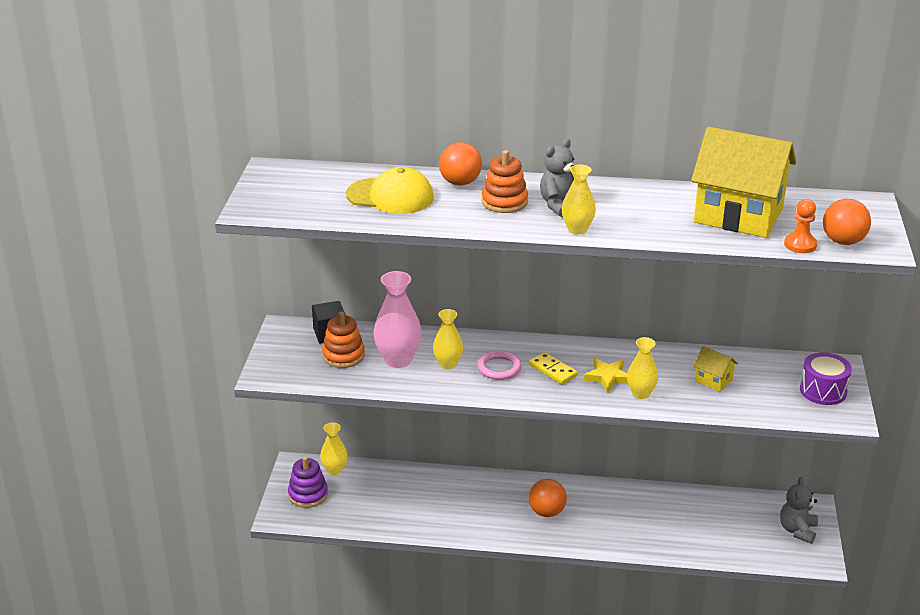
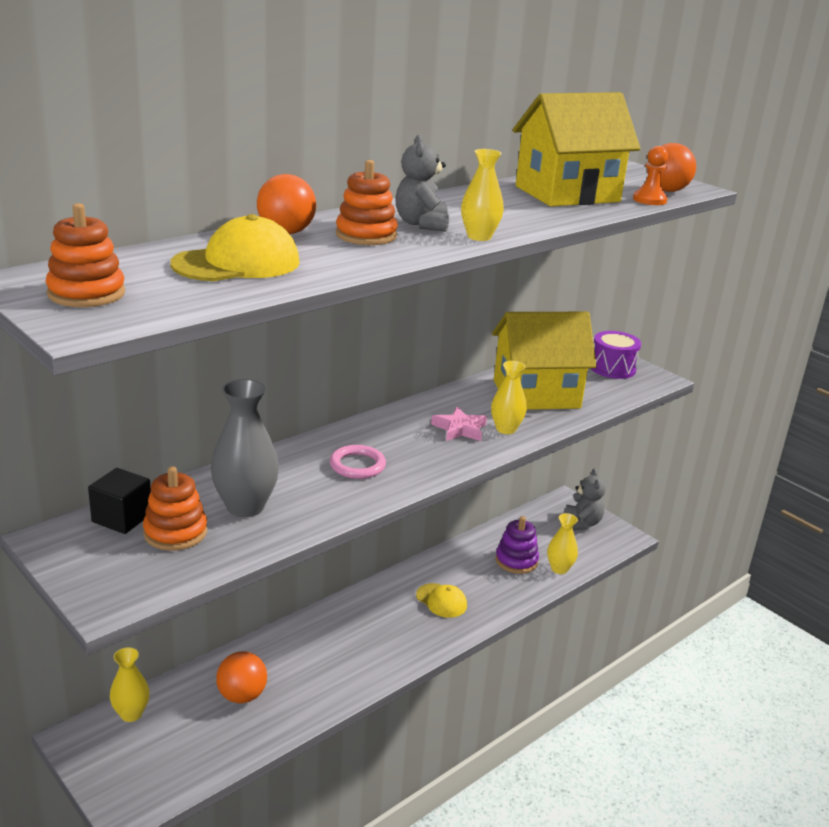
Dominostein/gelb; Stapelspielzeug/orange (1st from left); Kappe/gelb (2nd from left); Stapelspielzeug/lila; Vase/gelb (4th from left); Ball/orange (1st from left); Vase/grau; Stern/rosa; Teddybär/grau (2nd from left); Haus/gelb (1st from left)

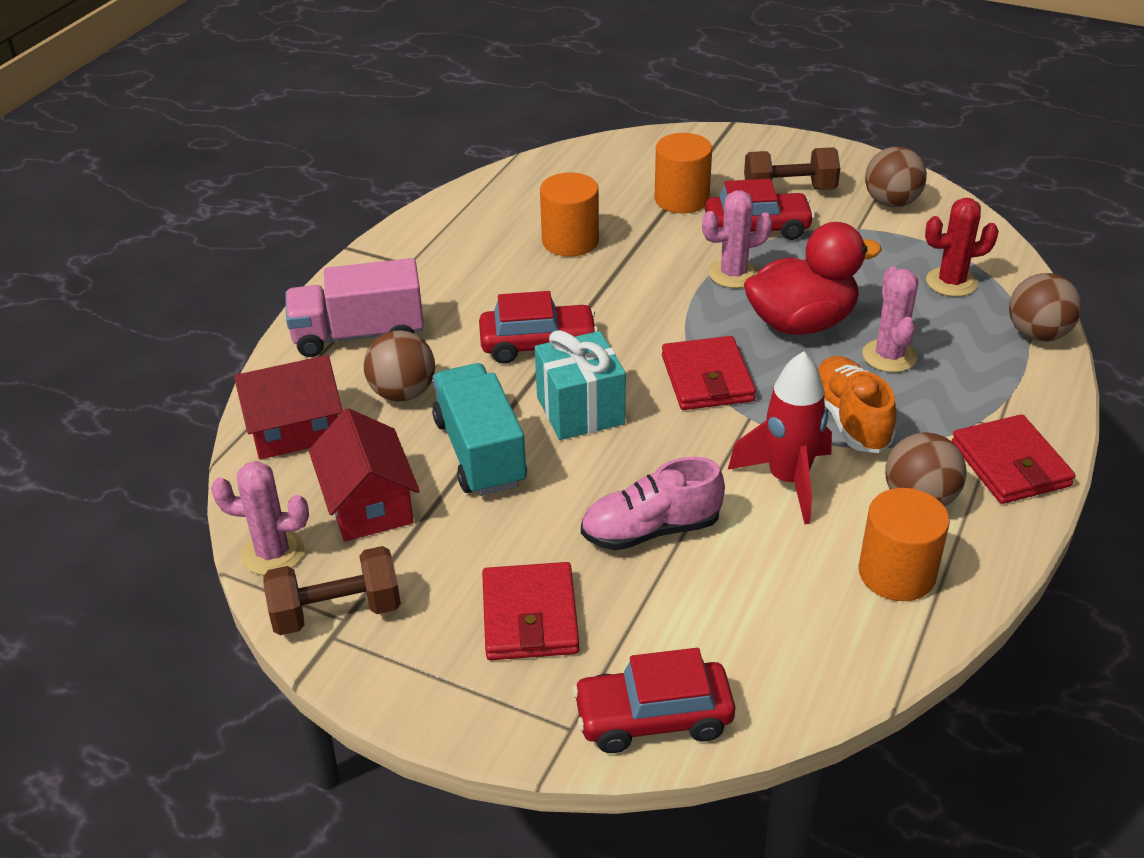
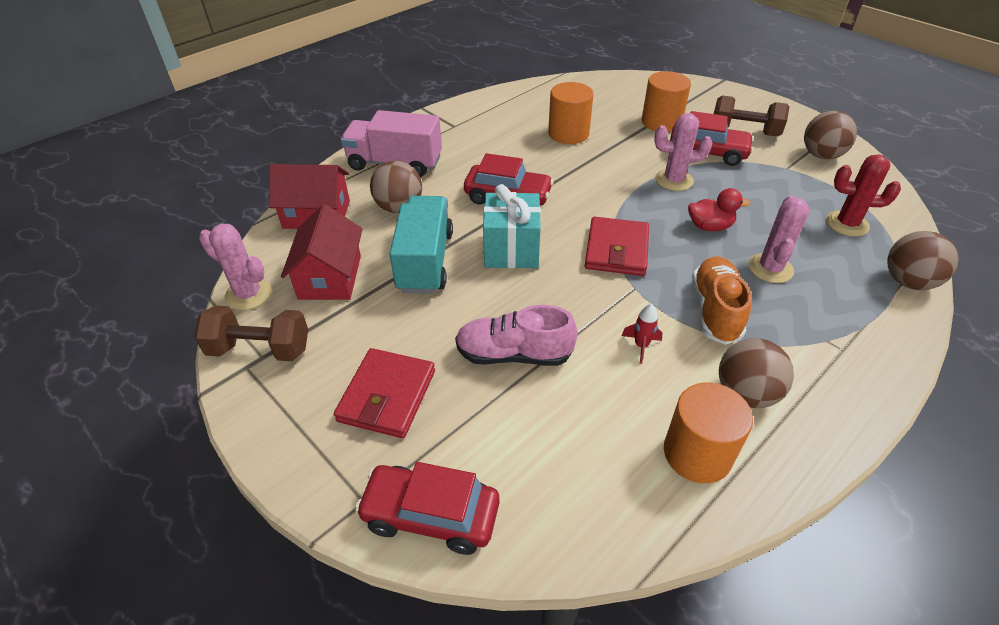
Geldbörse/rot (3rd from left in the first image); Rakete/rot; Ente/rot

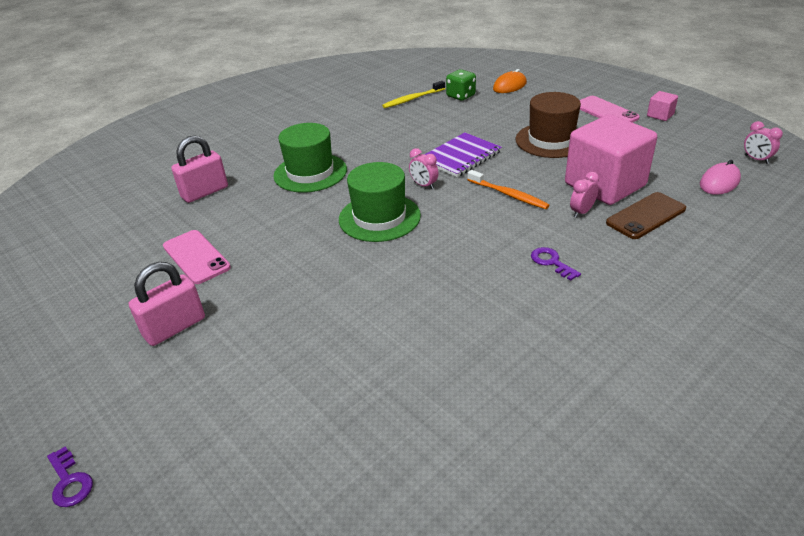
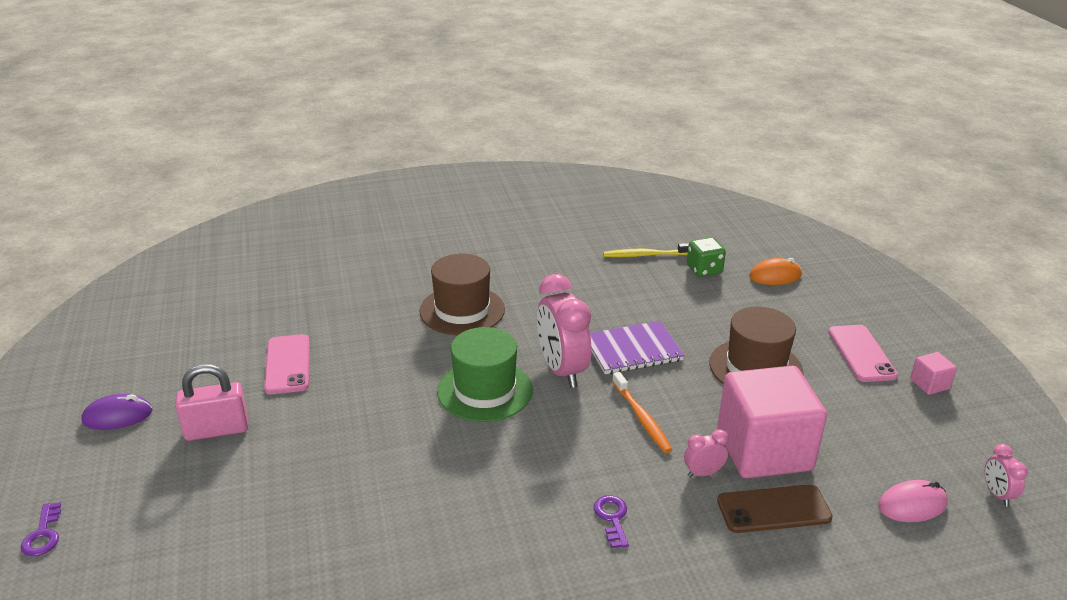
Vorhängeschloss/rosa (2nd from left in the first image); Computermaus/lila; Hut/braun (1st from left); Wecker/rosa (1st from left)

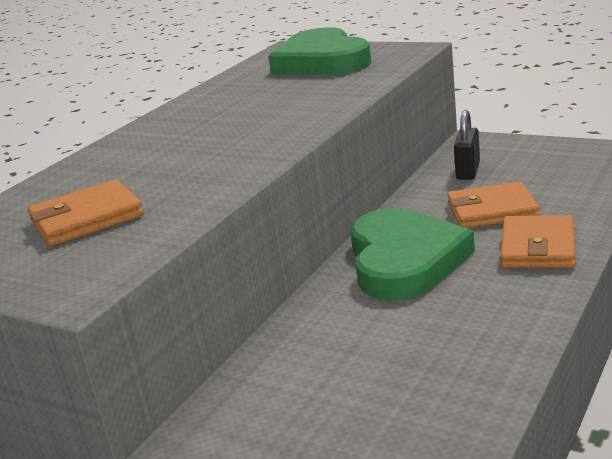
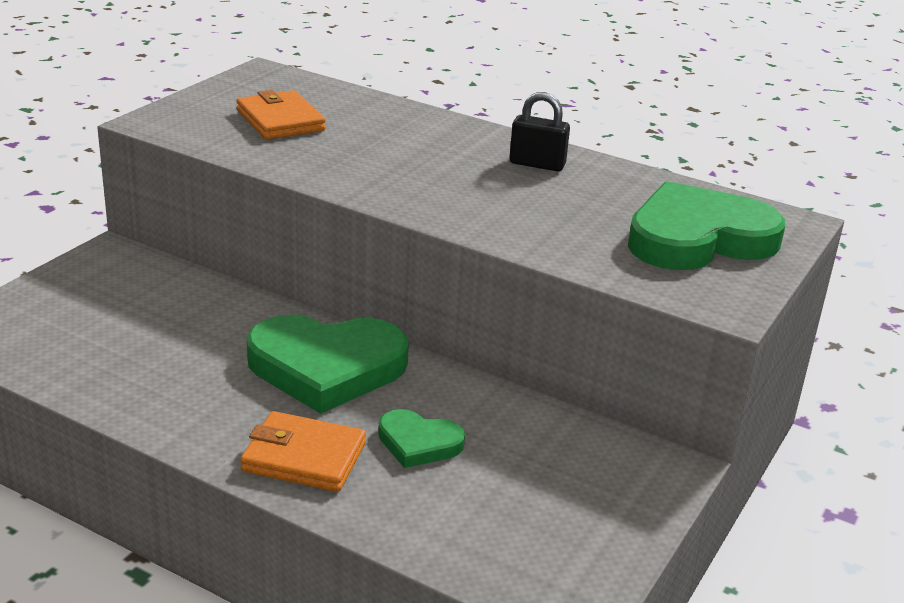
Vorhängeschloss/schwarz; Herz/grün (2nd from left)

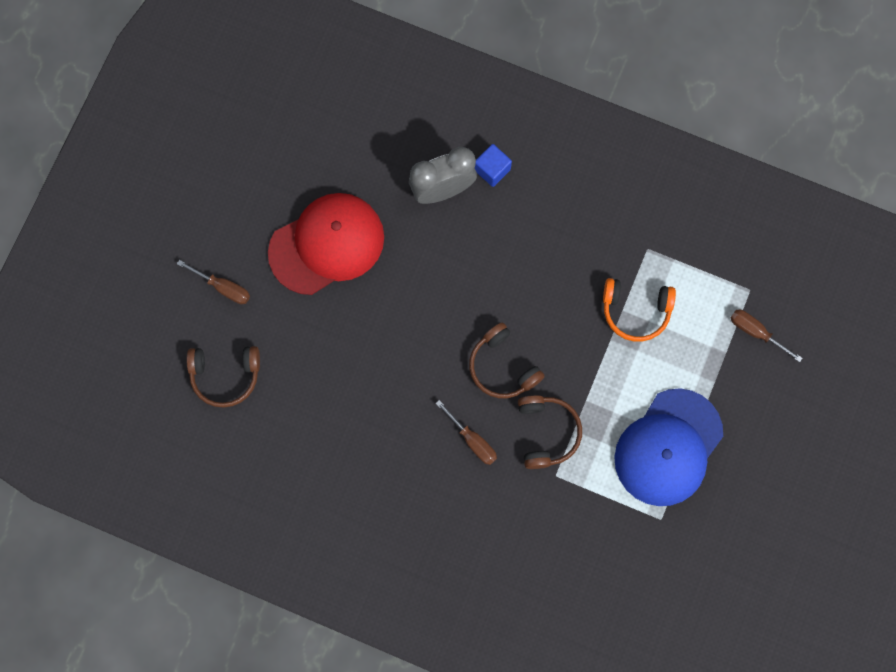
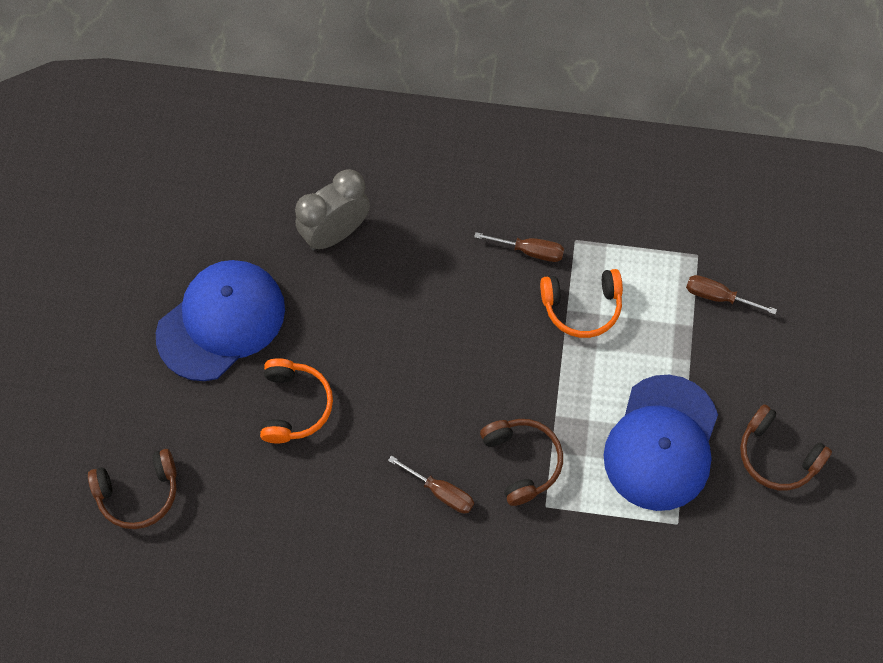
Kubus/blau; Kopfhörer/orange (1st from left); Schraubenzieher/braun (2nd from left); Kopfhörer/braun (3rd from left); Kappe/blau (1st from left)

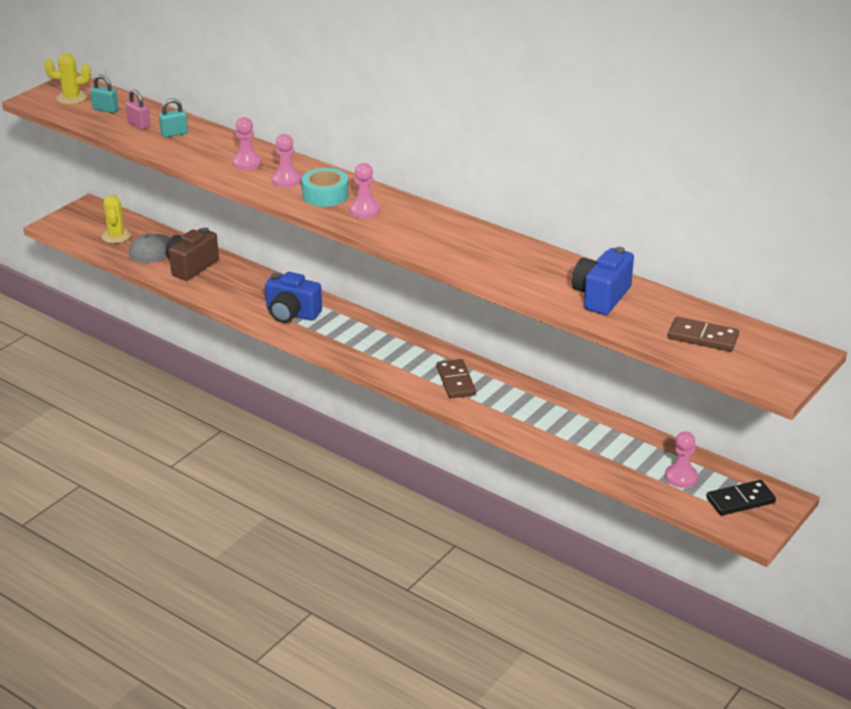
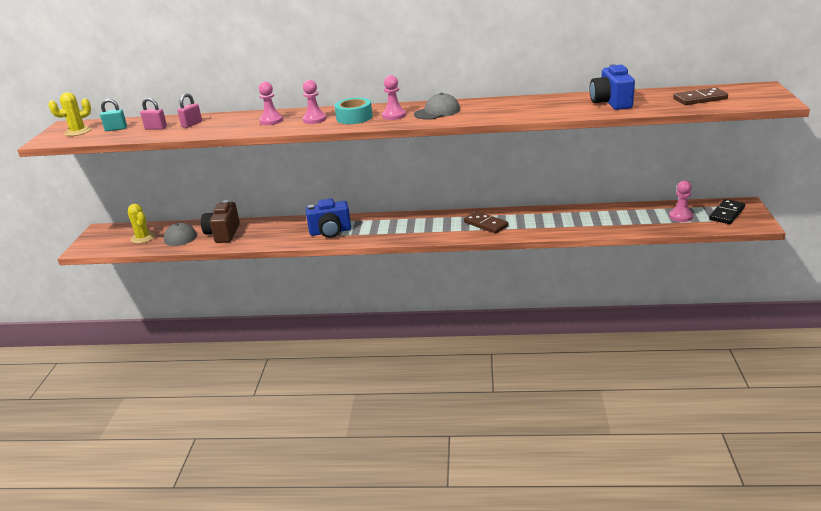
Kappe/grau (2nd from left); Vorhängeschloss/rosa (2nd from left)

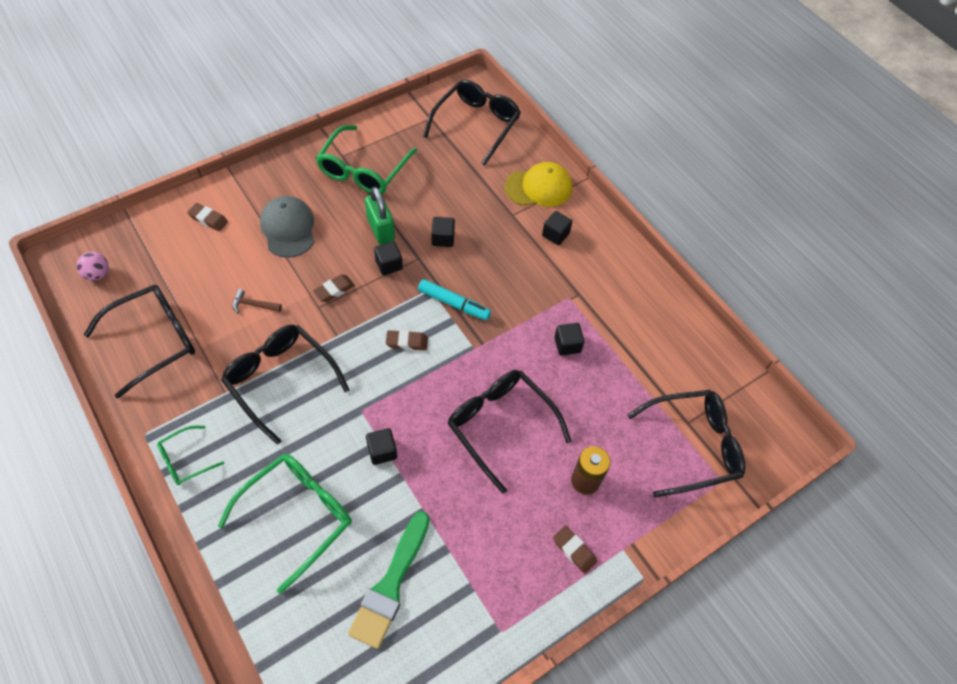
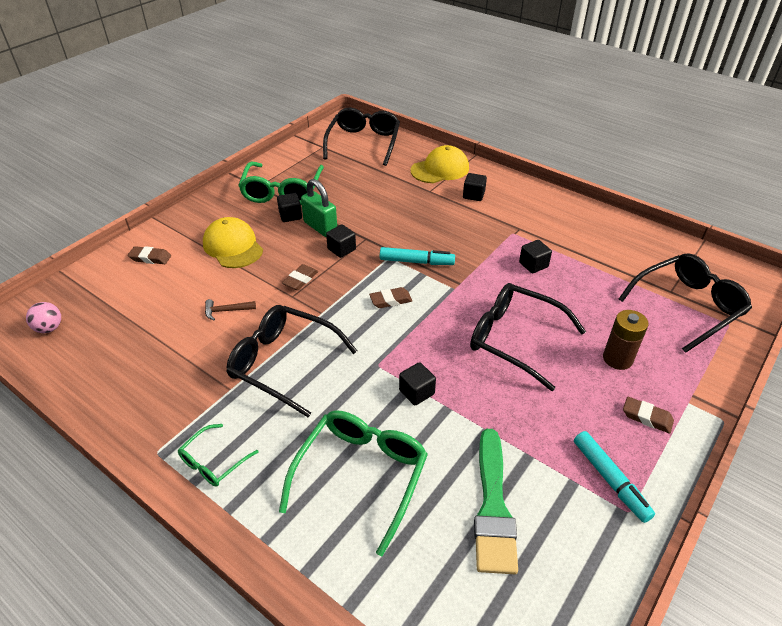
Brille/schwarz (1st from left in the first image); Filzstift/türkis (2nd from left); Kubus/schwarz (1st from left); Kappe/gelb (1st from left)

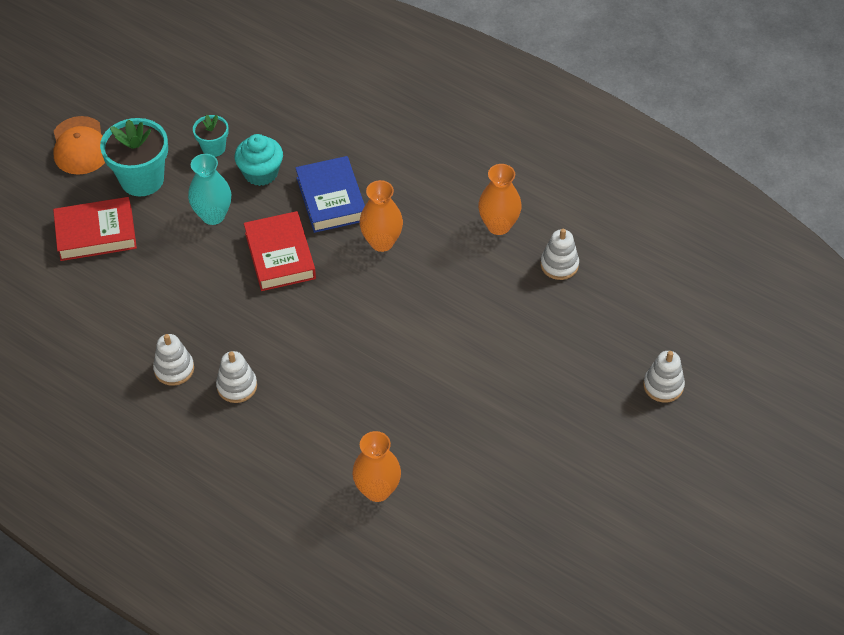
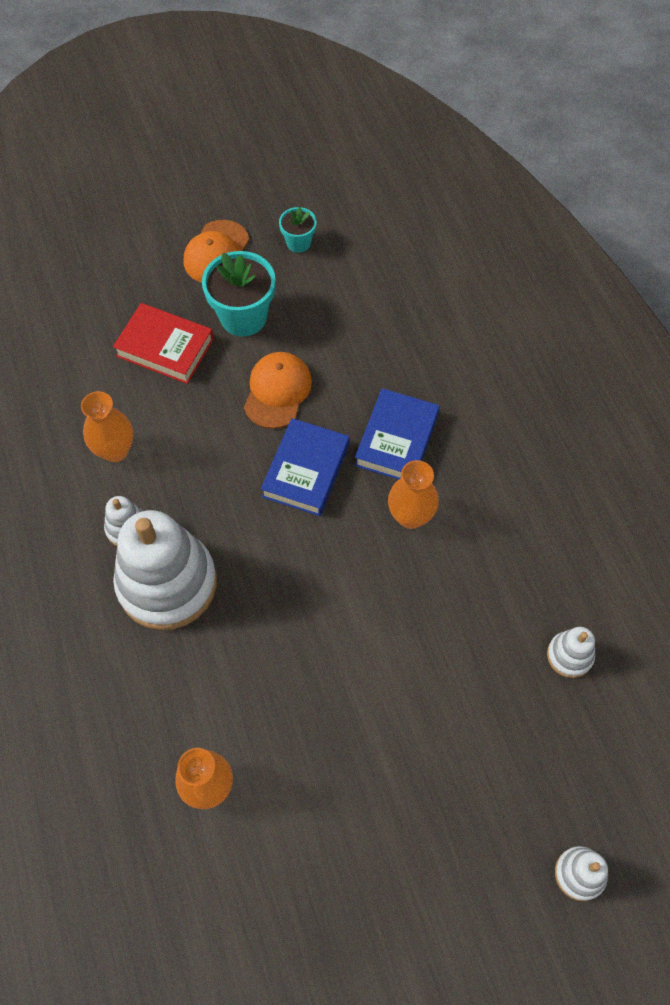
Muffin/türkis; Blumentopf/türkis (2nd from left); Vase/orange (1st from left); Kappe/orange (2nd from left); Buch/blau (1st from left); Stapelspielzeug/weiß (2nd from left)

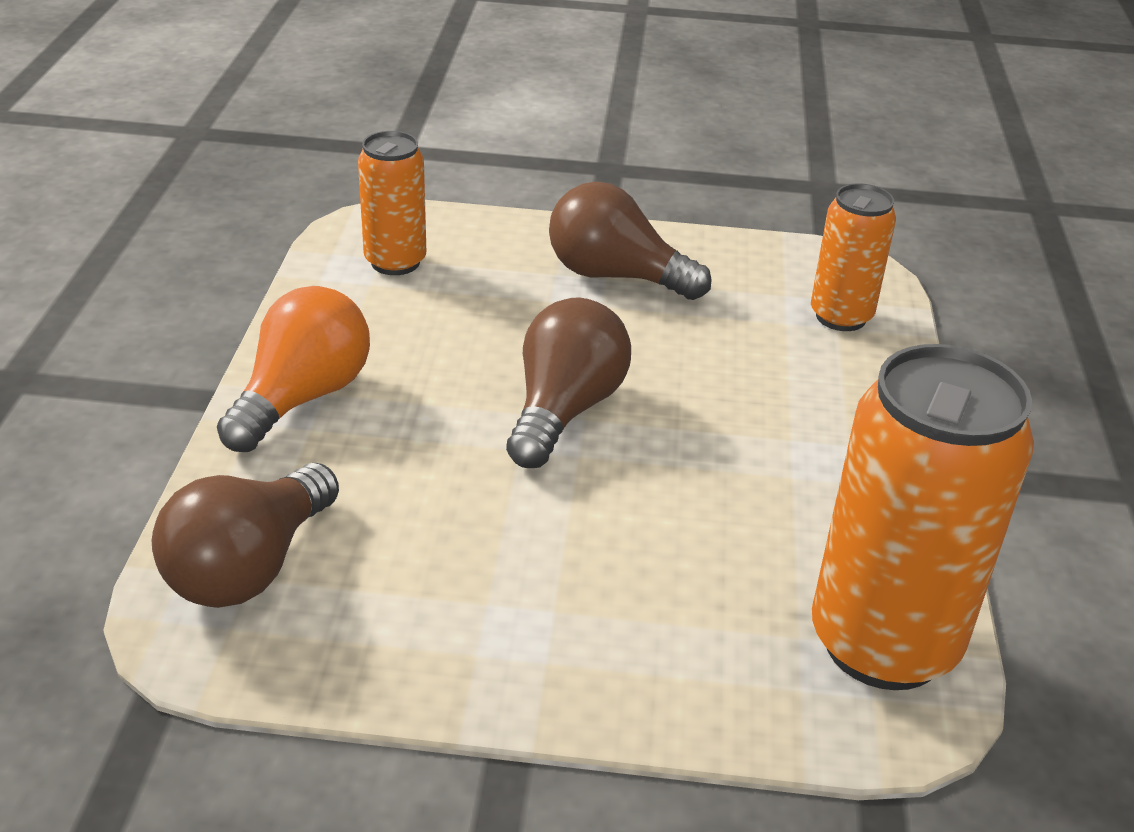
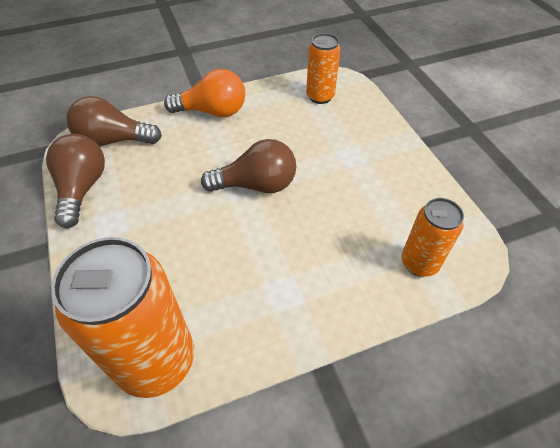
Glühbirne/braun (1st from left)

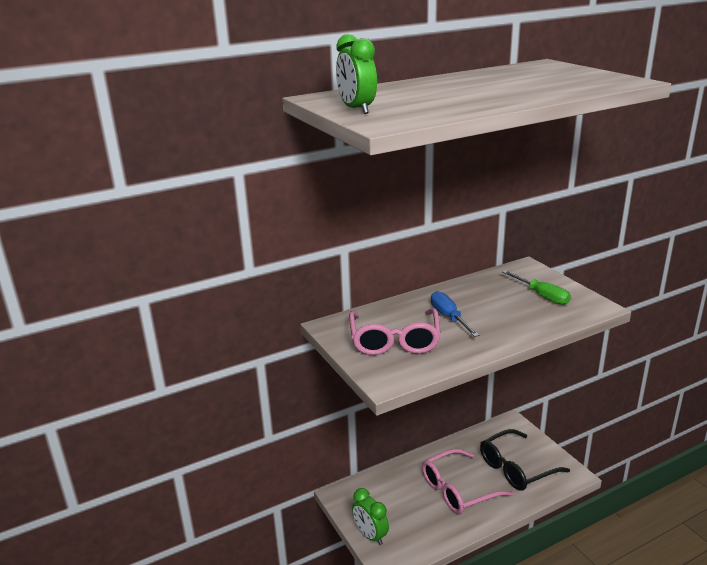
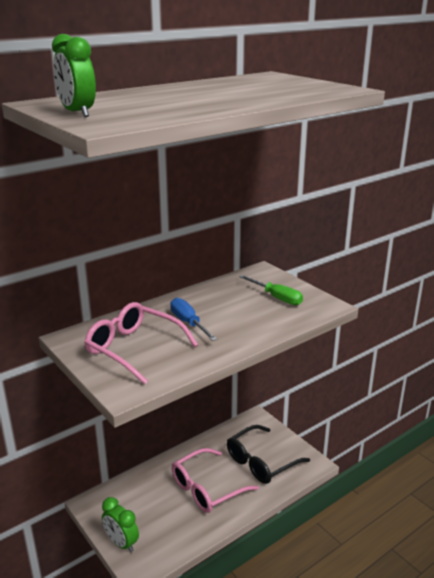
Brille/rosa (1st from left)

